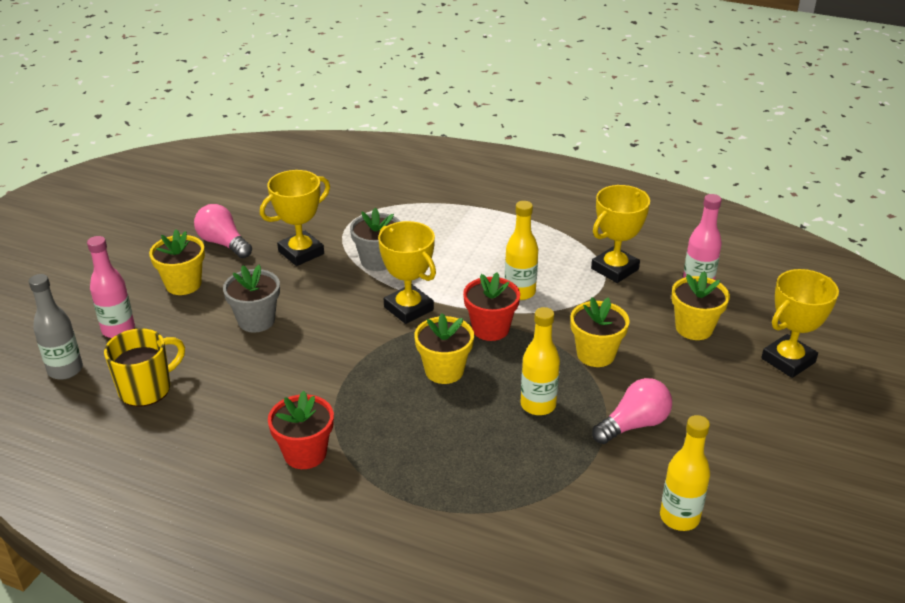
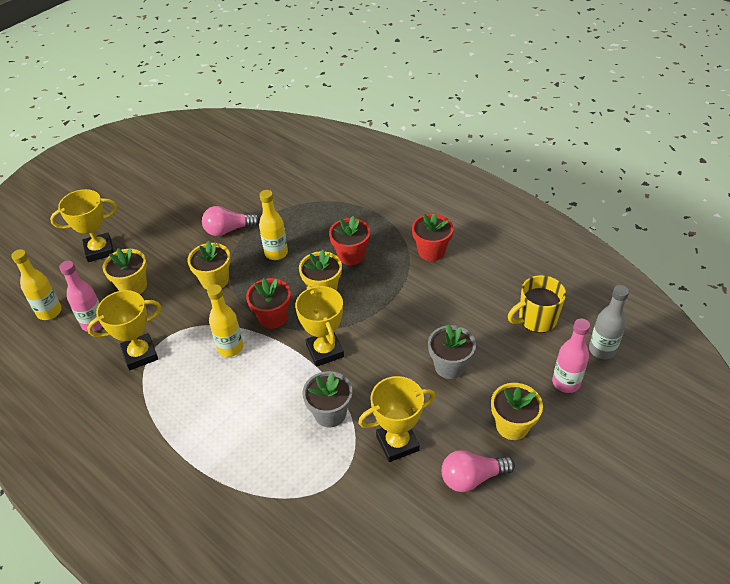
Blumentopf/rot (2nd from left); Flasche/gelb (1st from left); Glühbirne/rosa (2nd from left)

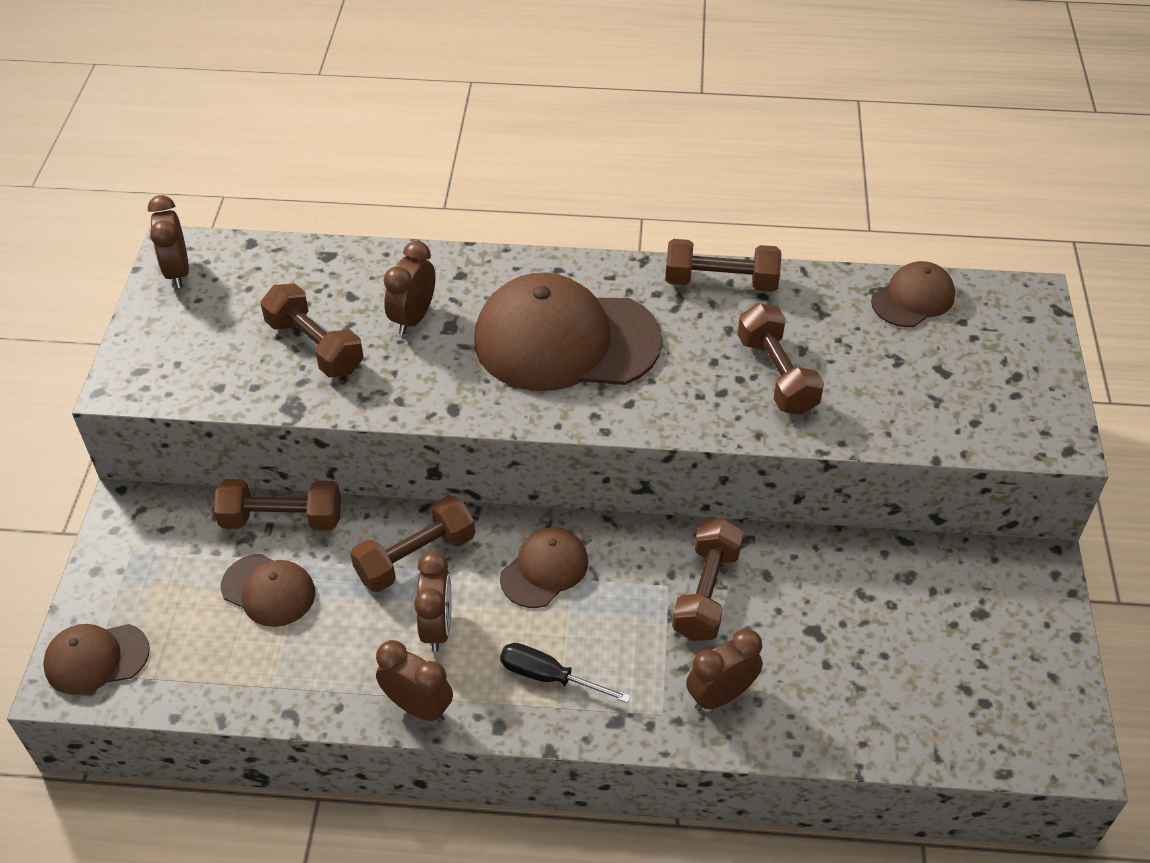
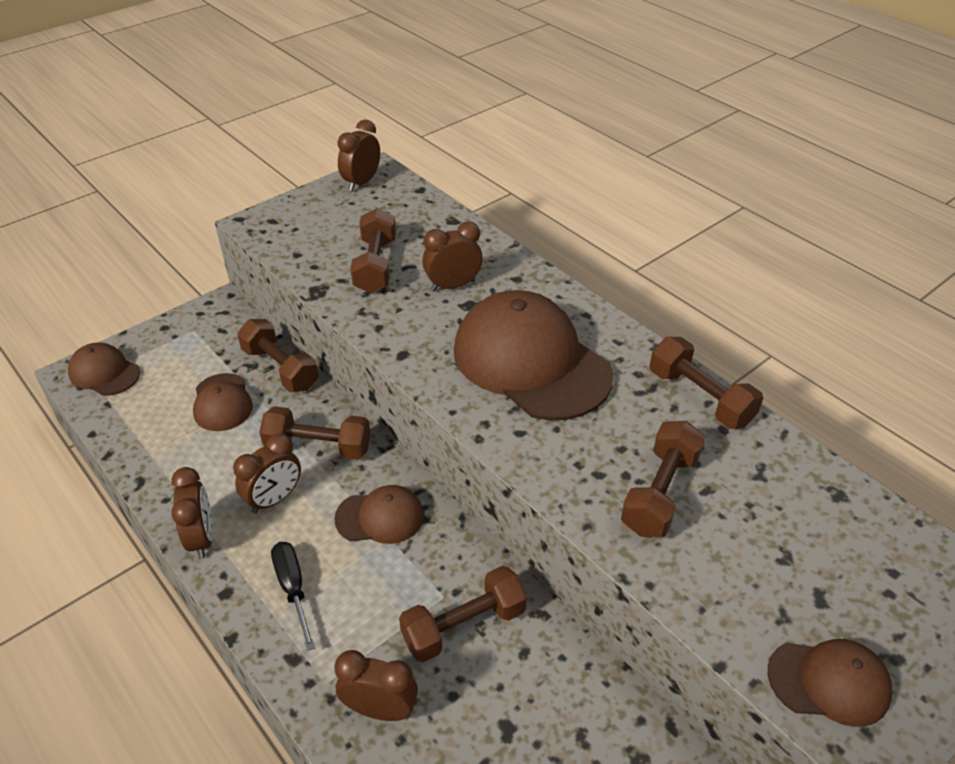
Kappe/braun (5th from left)

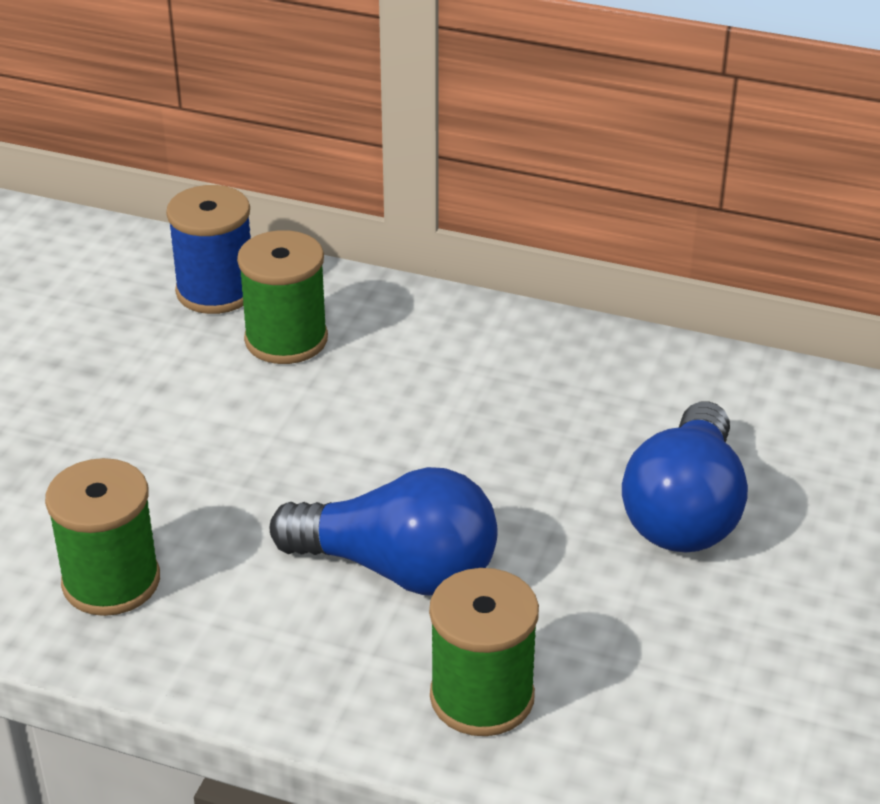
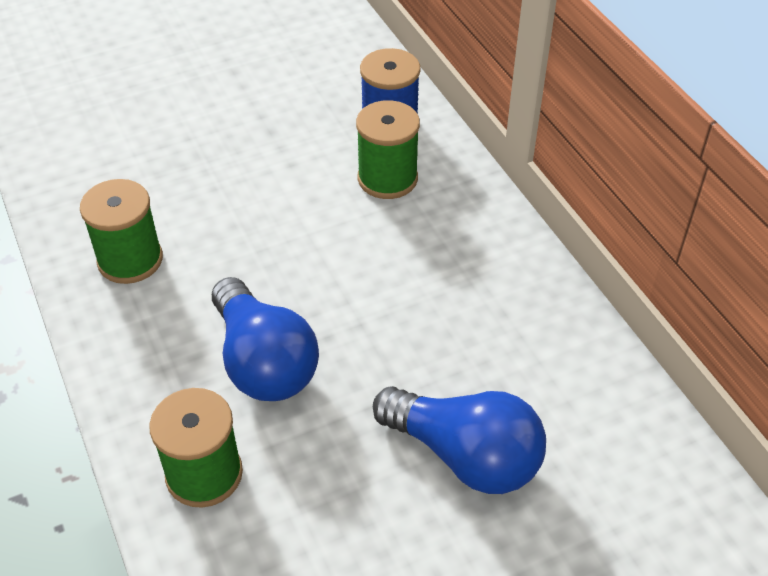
Glühbirne/blau (2nd from left)

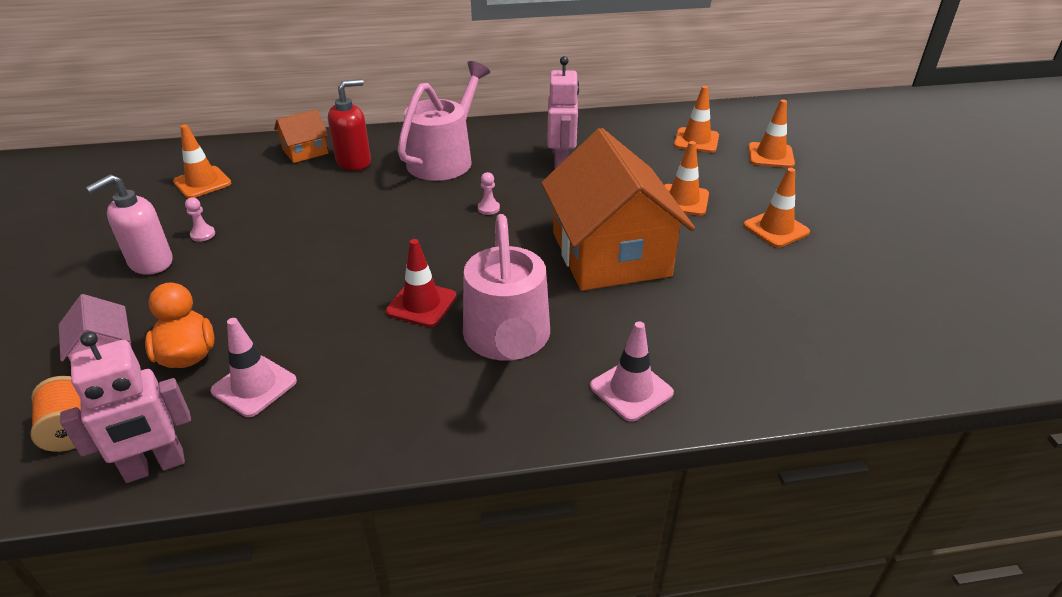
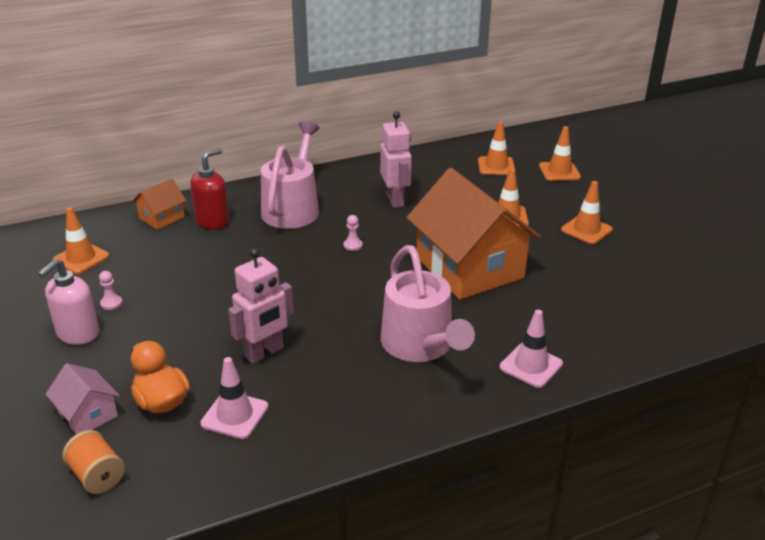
Leitkegel/rot; Roboter/rosa (1st from left)

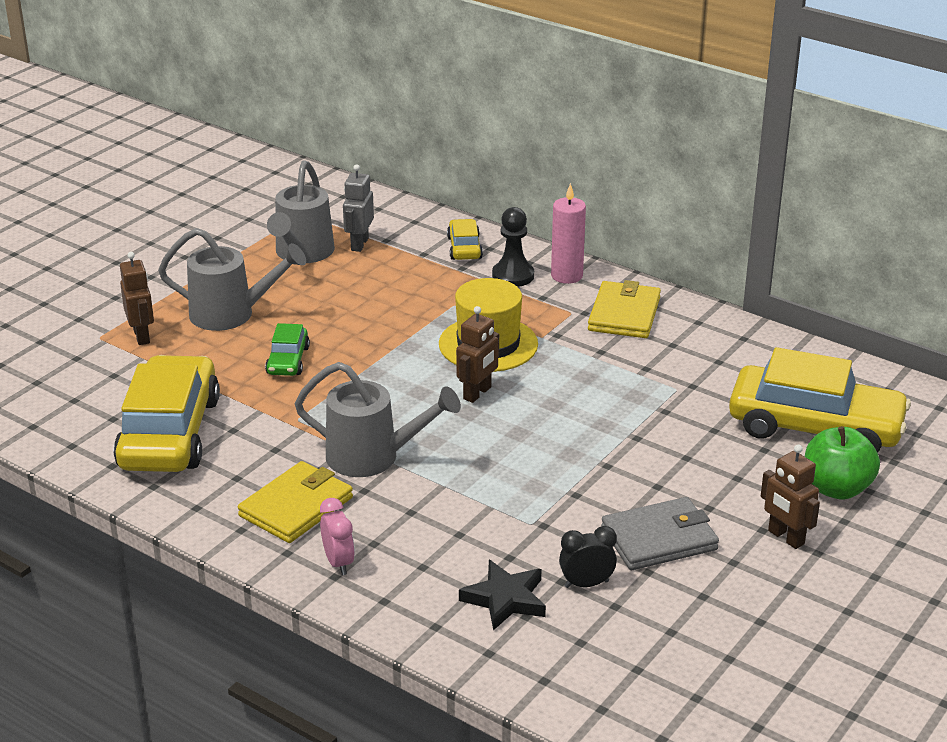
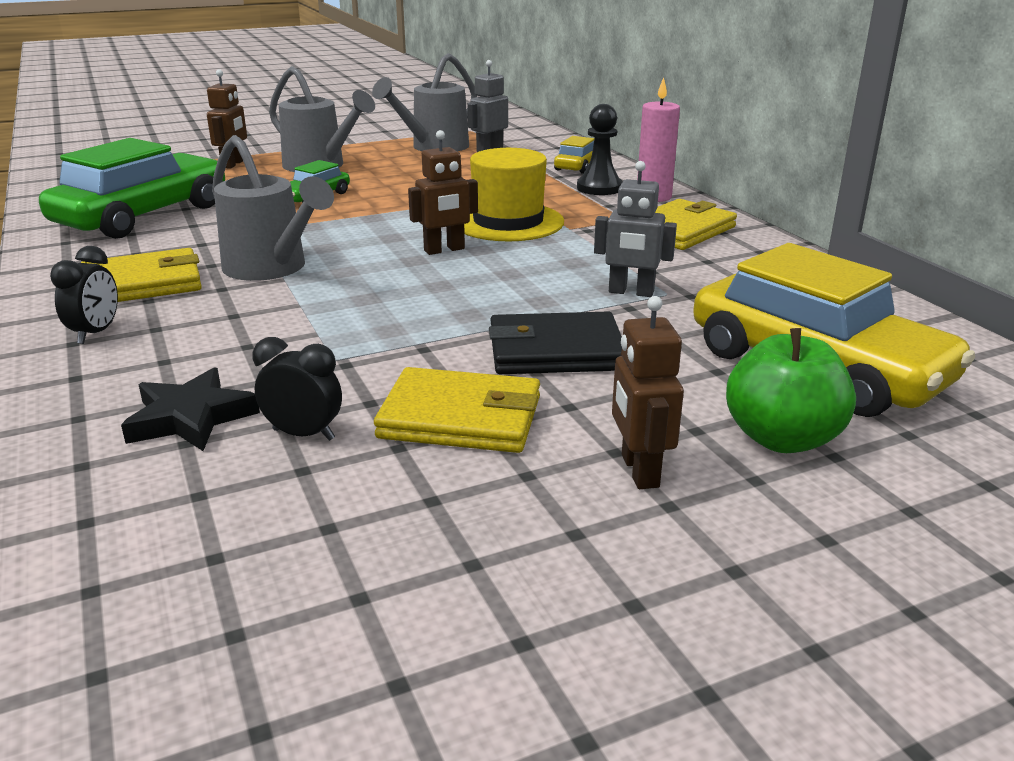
Geldbörse/schwarz; Roboter/grau (2nd from left); Auto/grün (1st from left); Wecker/schwarz (1st from left); Geldbörse/gelb (2nd from left)

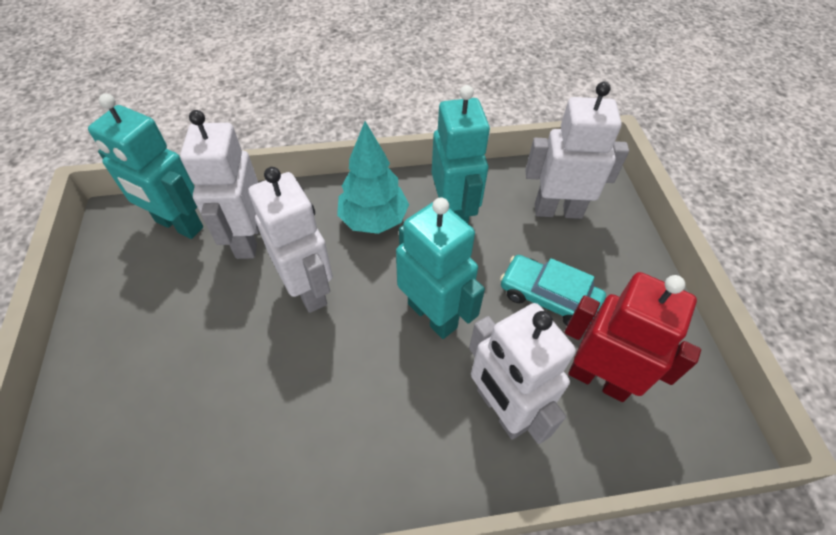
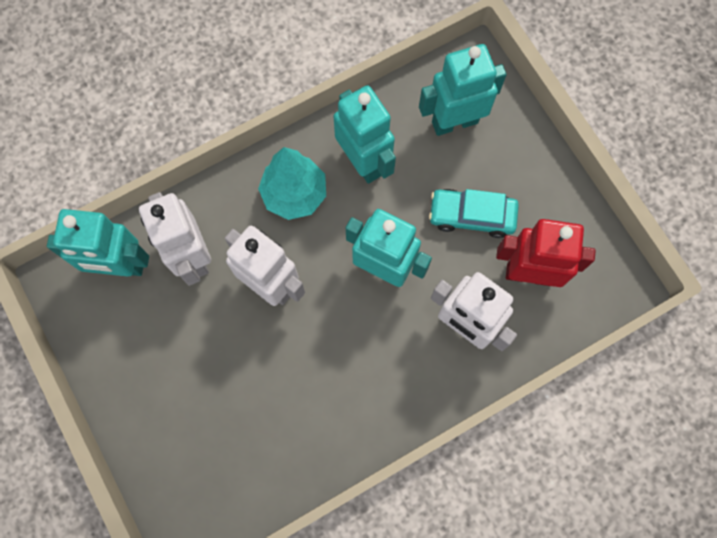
Roboter/türkis (4th from left)

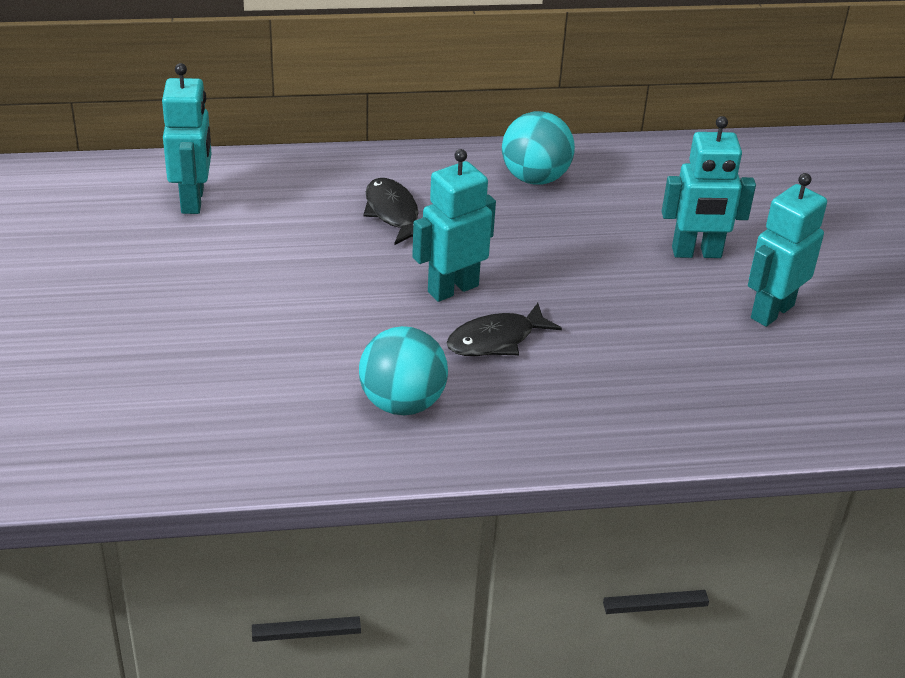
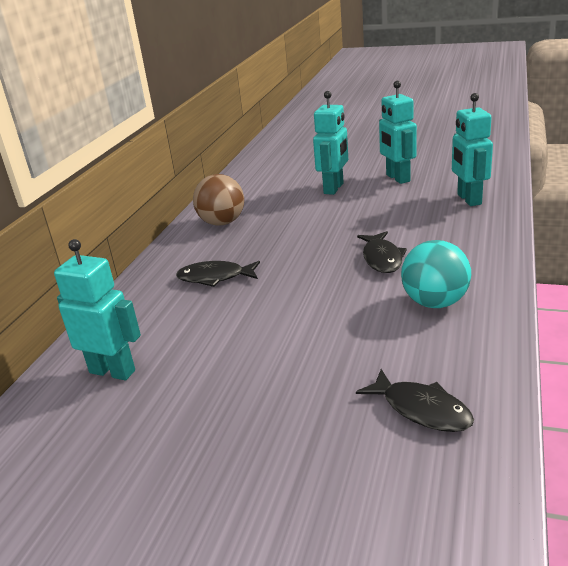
Fisch/schwarz (3rd from left); Roboter/türkis (4th from left); Ball/braun

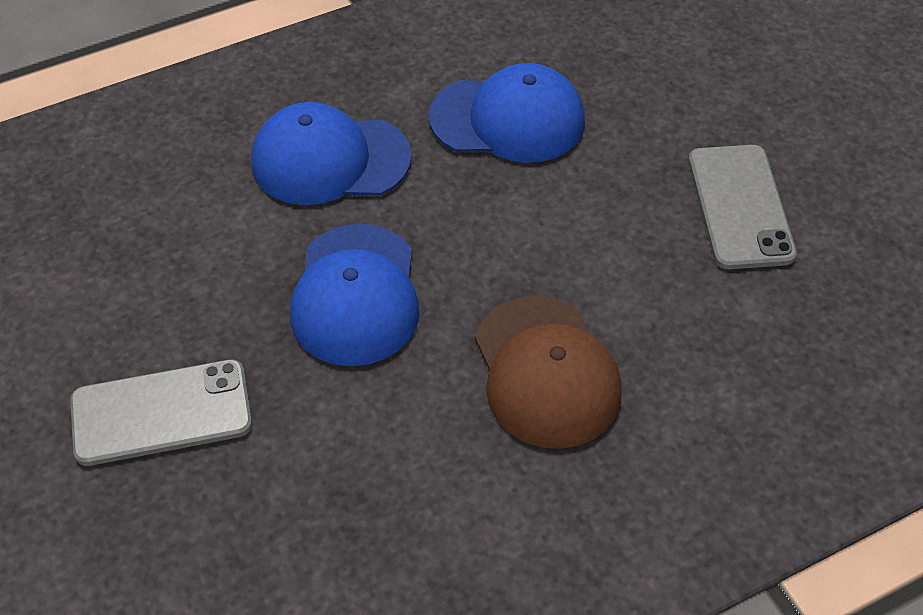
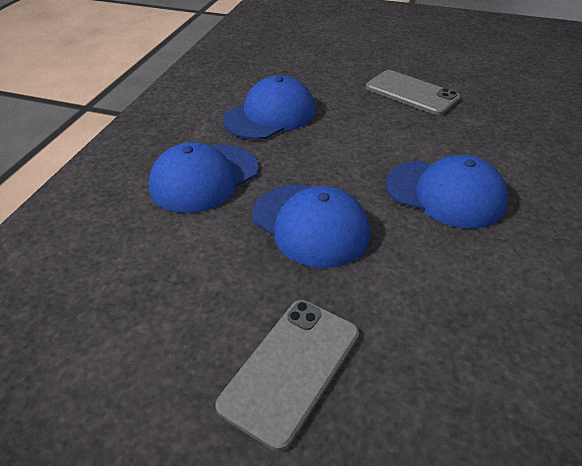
Kappe/blau (4th from left)

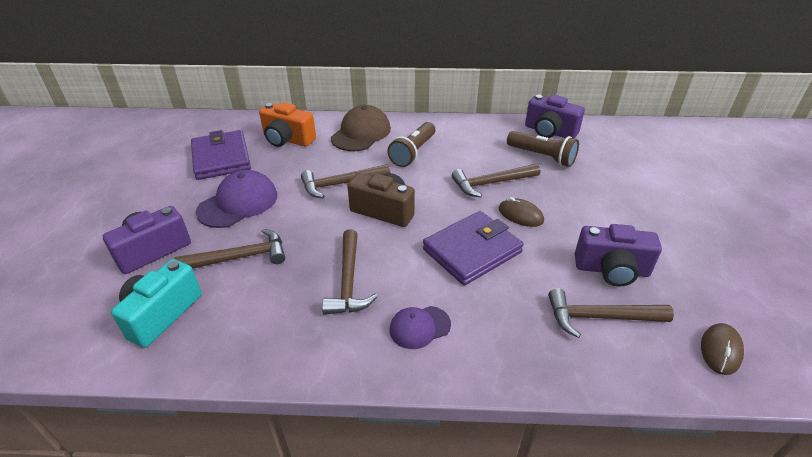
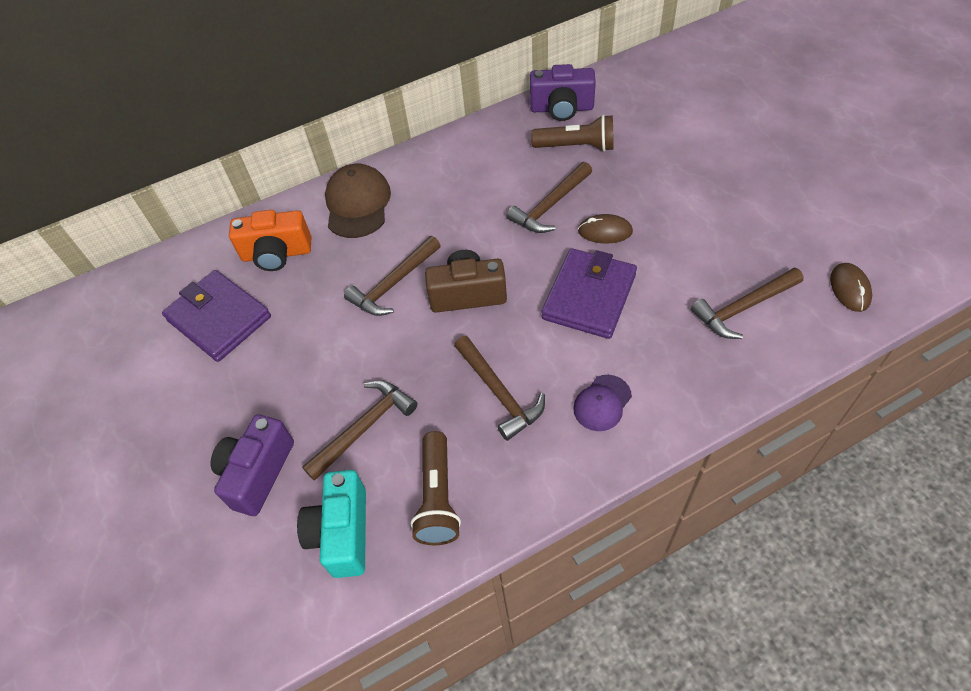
Kappe/lila (1st from left in the first image); Kamera/lila (3rd from left in the first image); Taschenlampe/braun (1st from left)

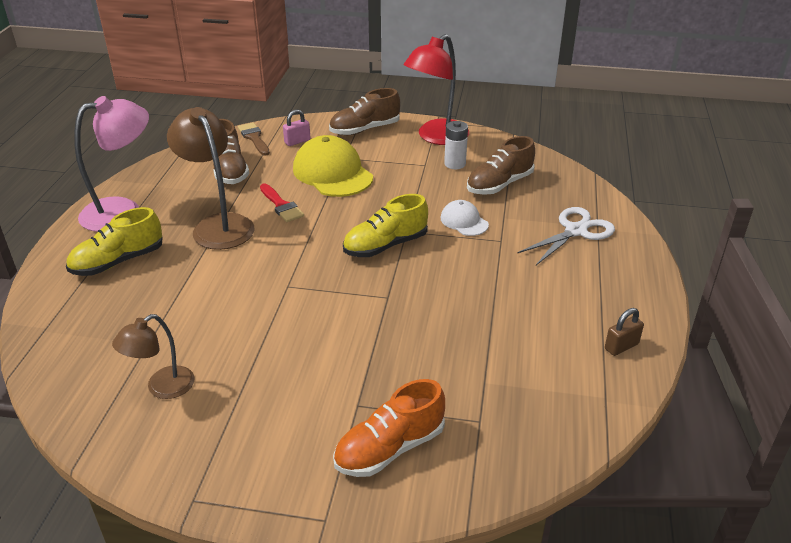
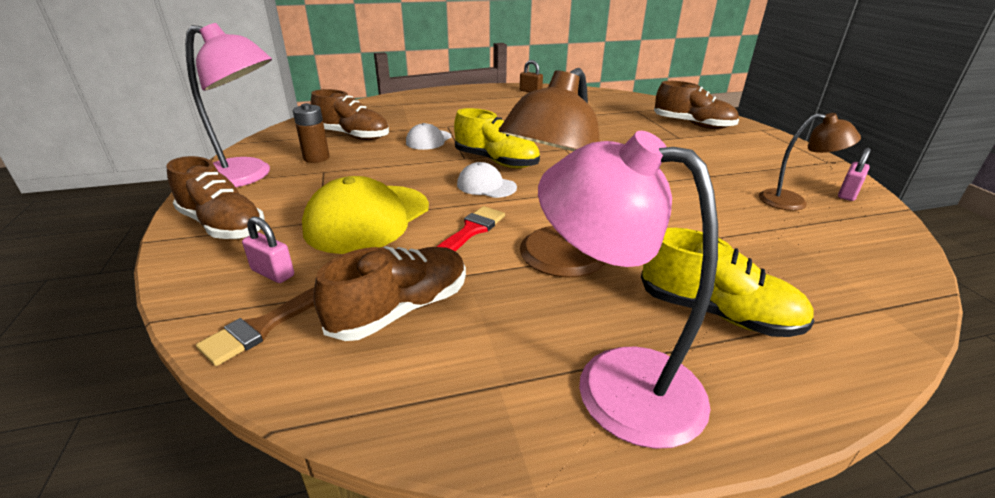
Schere/weiß; Kappe/weiß (2nd from left); Vorhängeschloss/rosa (2nd from left); Schuh/braun (4th from left); Lampe/rosa (1st from left); Batterie/braun

